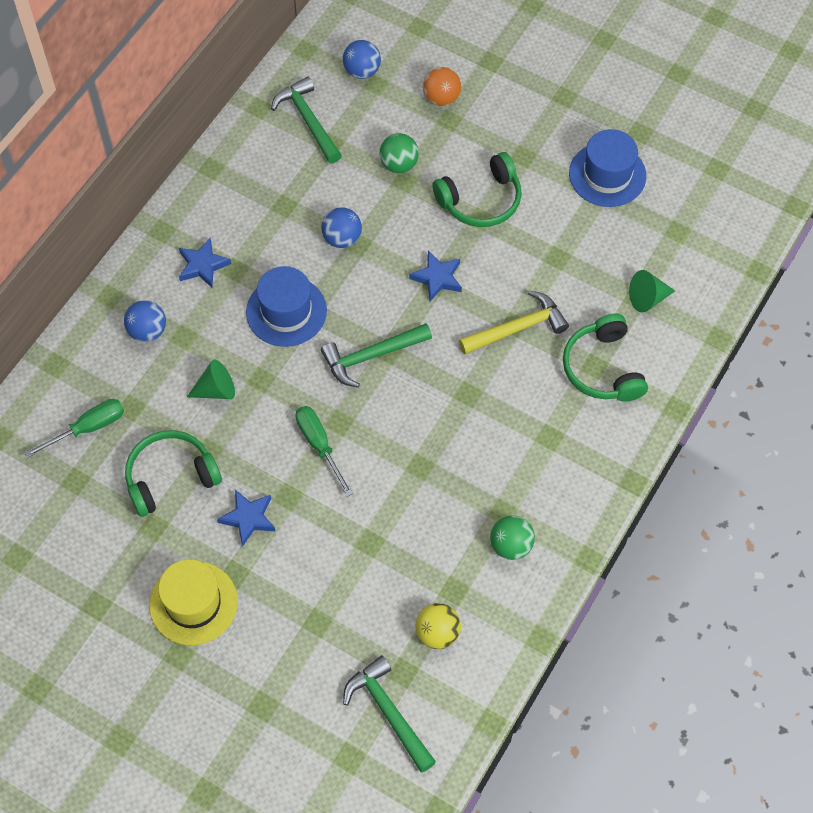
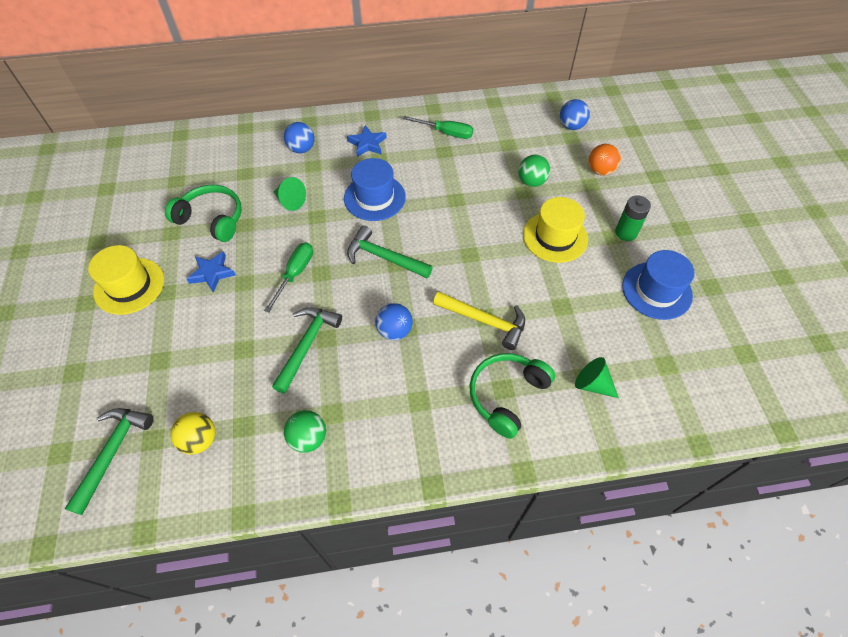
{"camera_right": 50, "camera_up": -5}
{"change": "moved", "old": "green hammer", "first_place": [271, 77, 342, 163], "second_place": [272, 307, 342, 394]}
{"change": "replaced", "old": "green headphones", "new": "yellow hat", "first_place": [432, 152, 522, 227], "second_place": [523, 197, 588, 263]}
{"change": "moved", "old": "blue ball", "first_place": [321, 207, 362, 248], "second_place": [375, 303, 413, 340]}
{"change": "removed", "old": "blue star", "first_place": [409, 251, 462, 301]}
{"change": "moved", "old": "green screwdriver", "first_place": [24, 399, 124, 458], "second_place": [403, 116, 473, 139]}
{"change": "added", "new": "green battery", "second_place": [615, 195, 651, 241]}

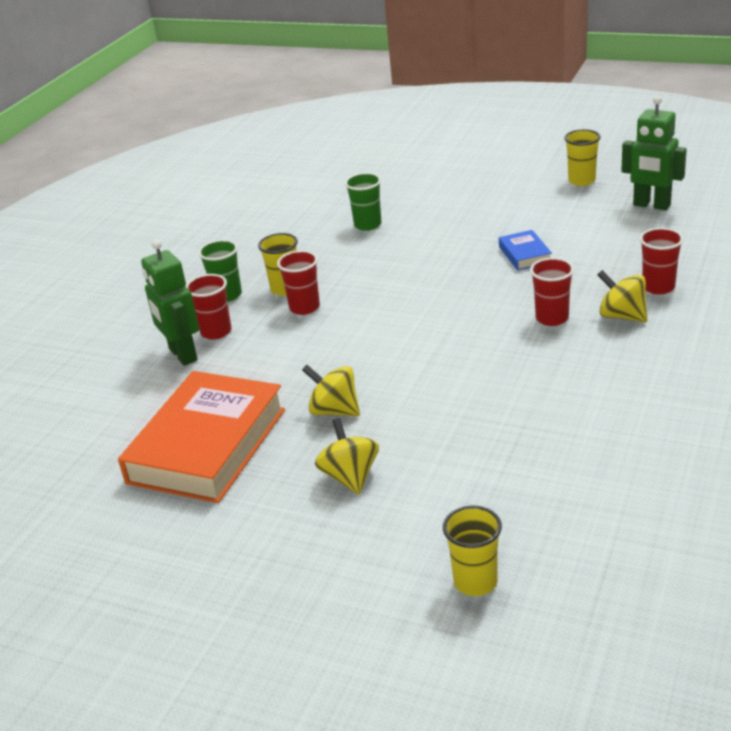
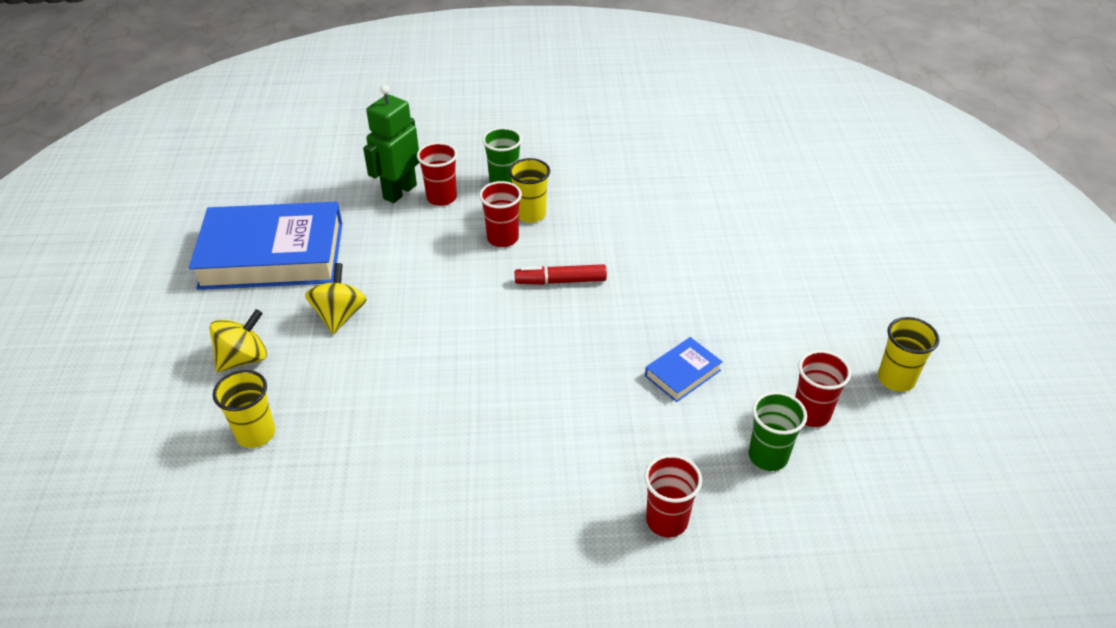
{"camera_right": 60, "camera_up": 10}
{"change": "removed", "old": "green robot", "first_place": [621, 96, 687, 210]}
{"change": "moved", "old": "green cup", "first_place": [345, 173, 381, 231], "second_place": [749, 392, 807, 471]}
{"change": "moved", "old": "red cup", "first_place": [530, 258, 574, 326], "second_place": [795, 350, 851, 427]}
{"change": "removed", "old": "yellow spinning top", "first_place": [597, 270, 647, 323]}
{"change": "recoloured", "old": "orange book", "new": "blue book", "first_place": [118, 371, 285, 503], "second_place": [189, 202, 343, 290]}
{"change": "moved", "old": "yellow cup", "first_place": [443, 506, 502, 596], "second_place": [213, 370, 276, 448]}
{"change": "added", "new": "red marker", "second_place": [515, 264, 607, 285]}

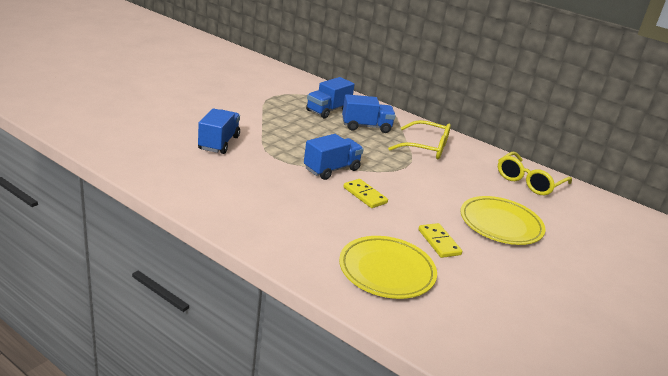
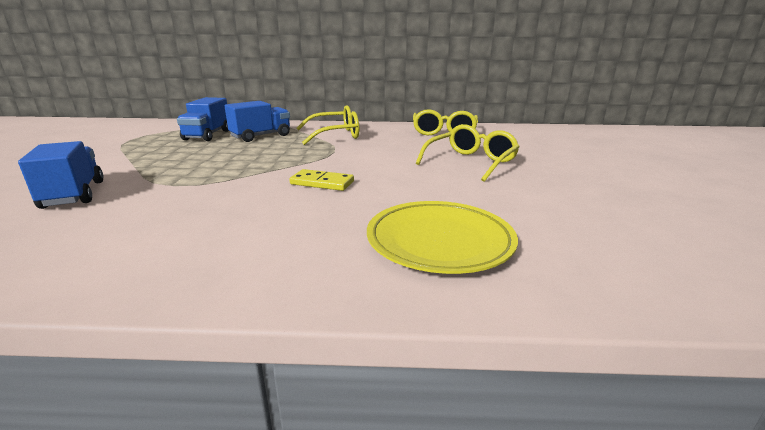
{"camera_right": -30, "camera_up": -5}
{"change": "removed", "old": "blue truck", "first_place": [304, 134, 364, 180]}
{"change": "replaced", "old": "yellow plate", "new": "yellow glasses", "first_place": [460, 196, 546, 245], "second_place": [416, 124, 520, 182]}
{"change": "removed", "old": "yellow domino", "first_place": [418, 223, 463, 258]}

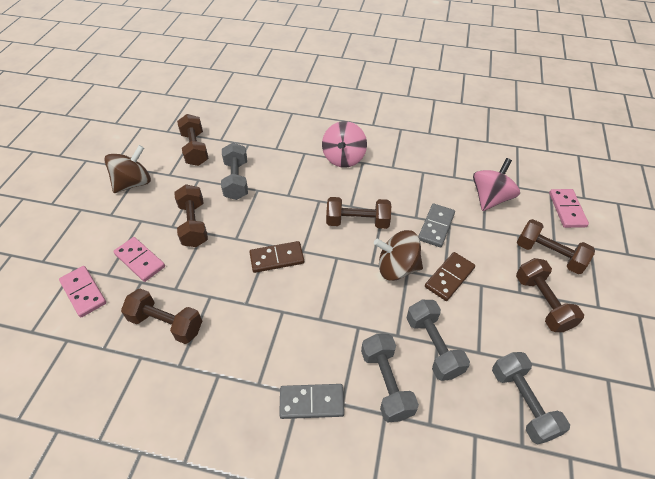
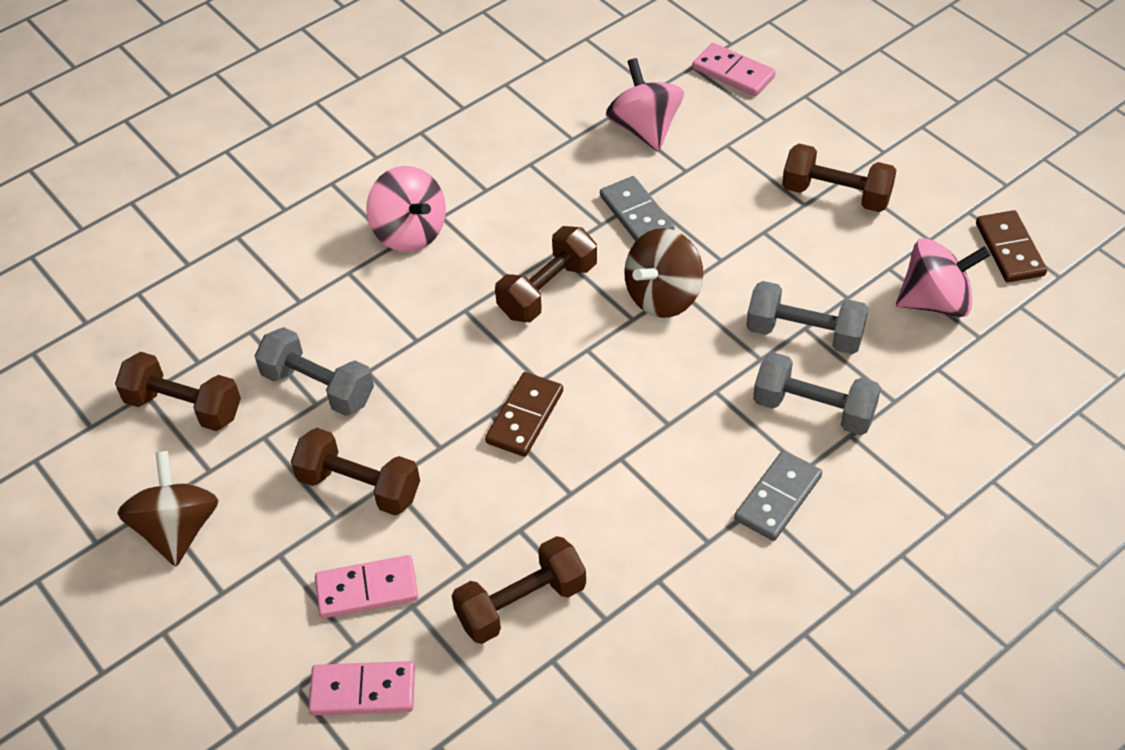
{"camera_right": -50, "camera_up": 0}
{"change": "removed", "old": "brown dumbbell", "first_place": [517, 219, 595, 274]}
{"change": "moved", "old": "brown domino", "first_place": [425, 252, 475, 301], "second_place": [976, 210, 1047, 283]}
{"change": "replaced", "old": "grey dumbbell", "new": "pink spinning top", "first_place": [492, 352, 570, 445], "second_place": [896, 238, 990, 317]}

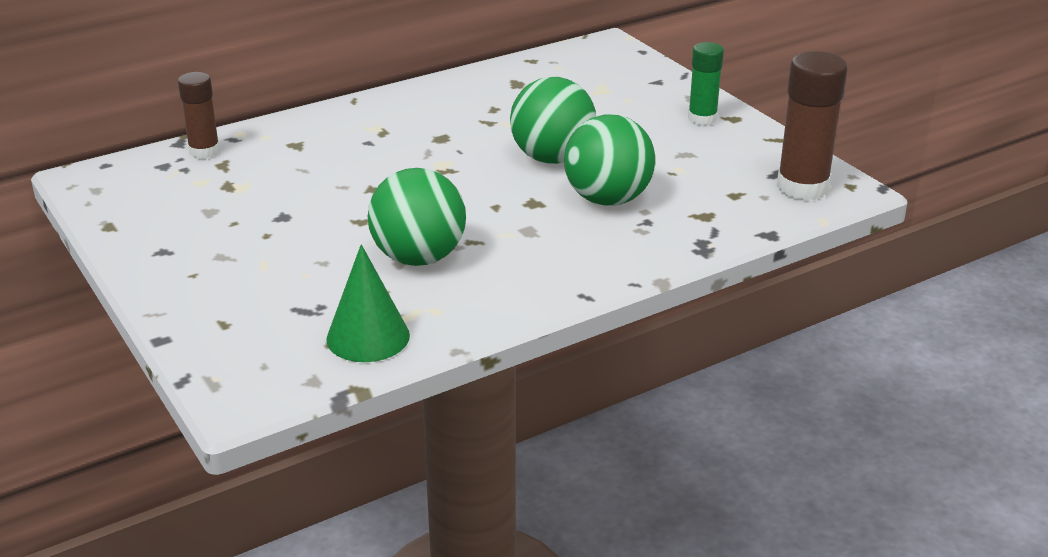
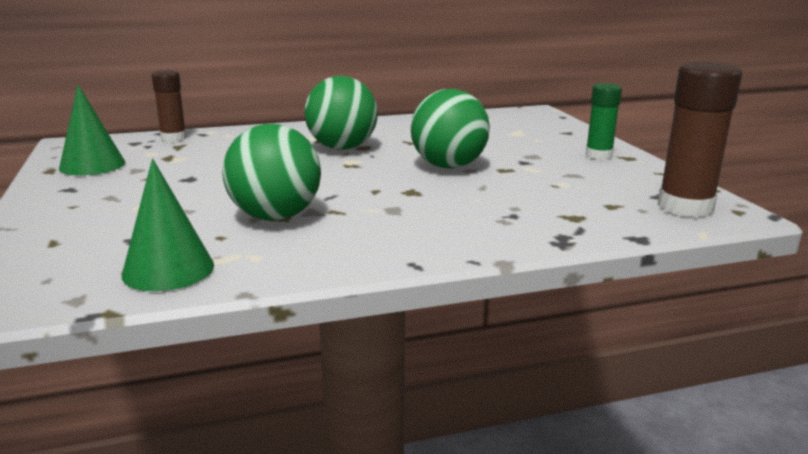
{"camera_right": 15, "camera_up": -10}
{"change": "moved", "old": "green ball", "first_place": [564, 114, 655, 206], "second_place": [305, 76, 378, 150]}
{"change": "added", "new": "green cone", "second_place": [59, 85, 125, 176]}

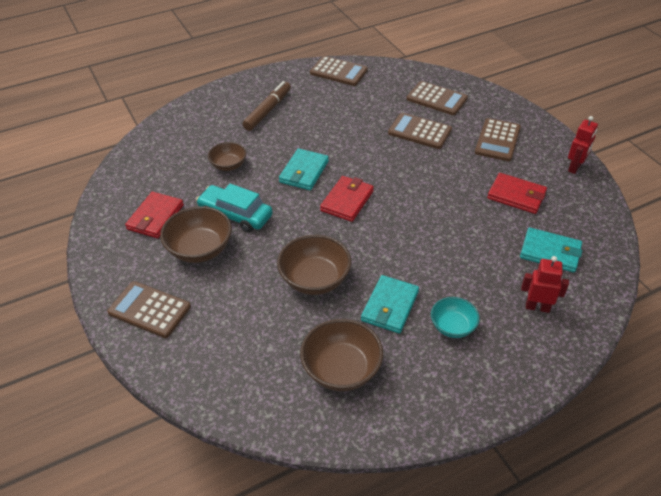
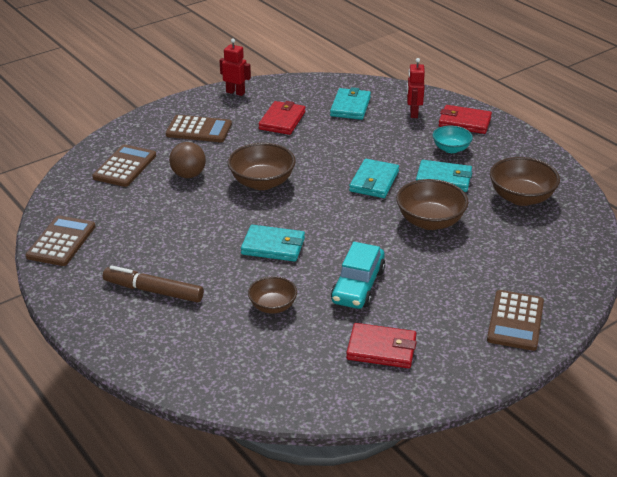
{"camera_right": -100, "camera_up": -10}
{"change": "replaced", "old": "brown calculator", "new": "brown ball", "first_place": [388, 113, 452, 149], "second_place": [169, 142, 206, 178]}
{"change": "moved", "old": "red wallet", "first_place": [320, 176, 374, 222], "second_place": [438, 105, 492, 134]}
{"change": "moved", "old": "brown bowl", "first_place": [160, 206, 232, 263], "second_place": [228, 143, 296, 190]}
{"change": "added", "new": "turquoise wallet", "second_place": [349, 159, 399, 198]}

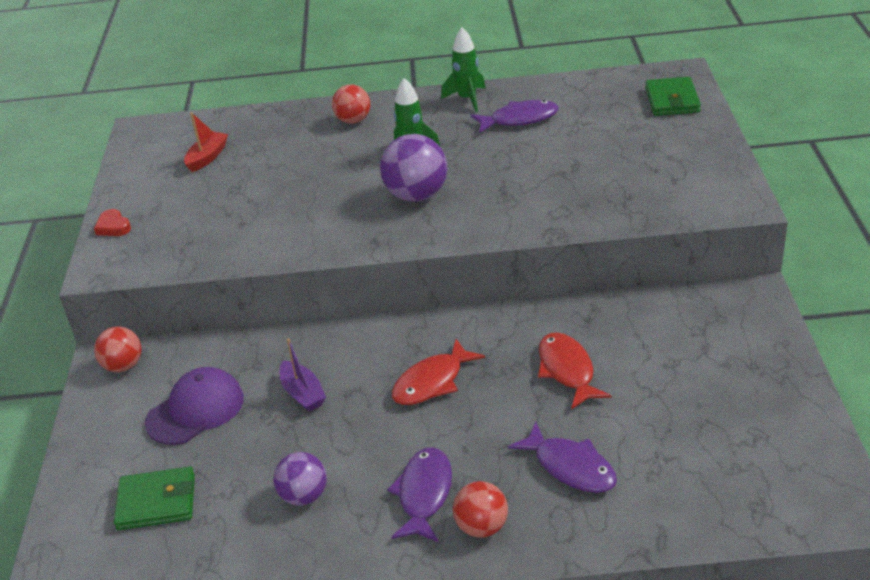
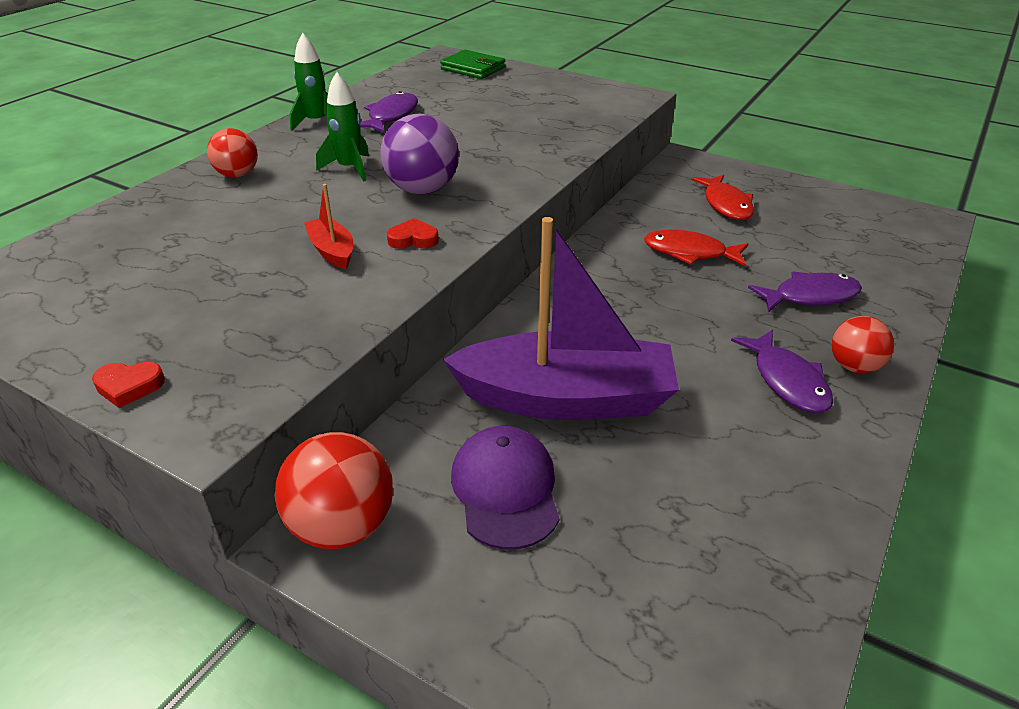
{"camera_right": -60, "camera_up": 0}
{"change": "moved", "old": "red boat", "first_place": [184, 112, 228, 172], "second_place": [304, 184, 353, 269]}
{"change": "resized", "old": "red ball", "first_place": [94, 327, 142, 372], "second_place": [275, 432, 393, 549], "factor": 1.56}
{"change": "resized", "old": "purple boat", "first_place": [280, 338, 326, 412], "second_place": [443, 217, 679, 420], "factor": 2.42}
{"change": "moved", "old": "red fish", "first_place": [392, 339, 485, 405], "second_place": [691, 175, 754, 220]}
{"change": "turned", "old": "purple fish", "first_place": [387, 447, 452, 542], "second_place": [731, 330, 834, 413], "degrees": -150}
{"change": "removed", "old": "purple ball", "first_place": [273, 452, 327, 506]}
{"change": "removed", "old": "green wallet", "first_place": [114, 466, 195, 530]}
{"change": "added", "new": "red heart", "second_place": [387, 218, 439, 249]}

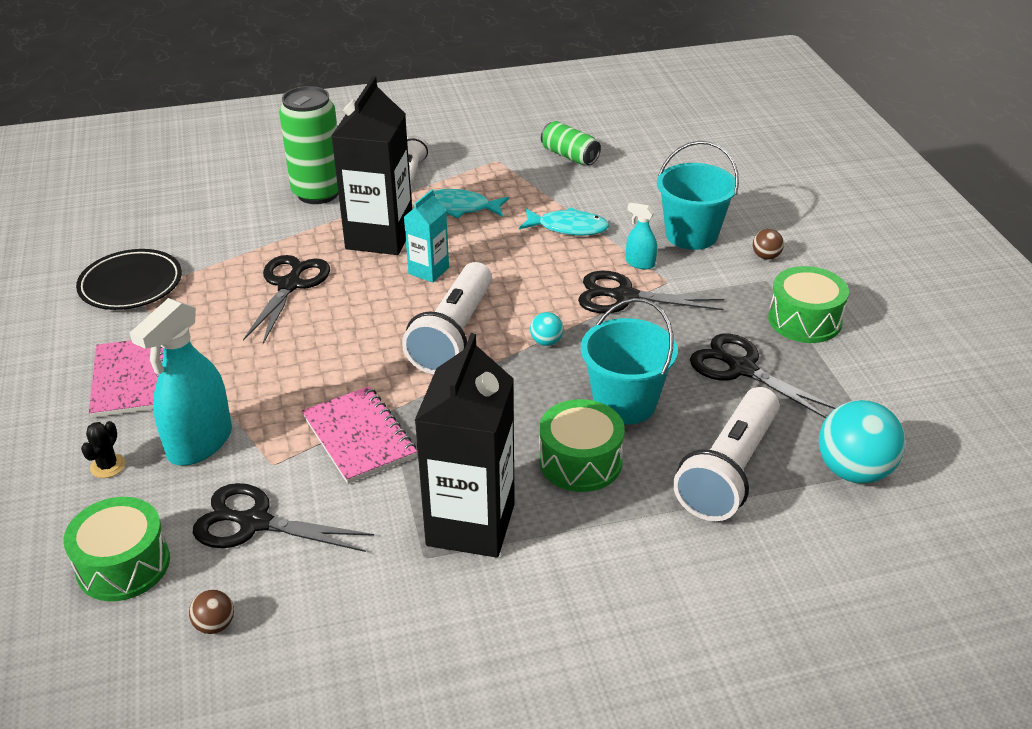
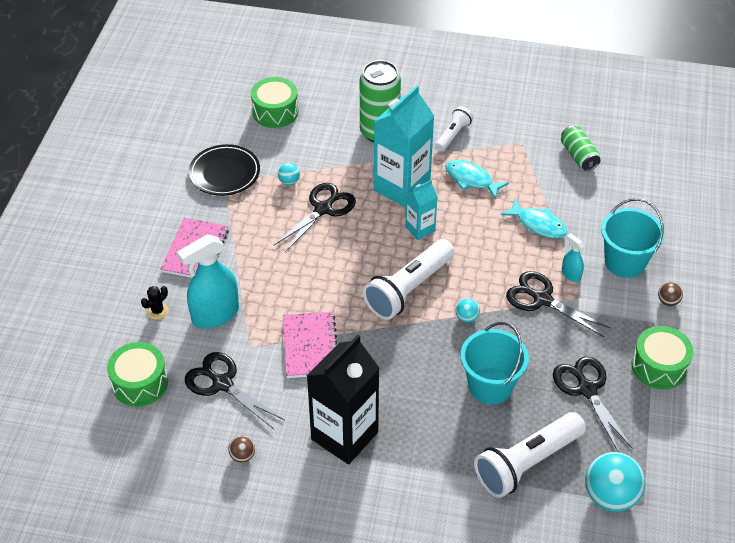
{"camera_right": 25, "camera_up": 10}
{"change": "recoloured", "old": "black carton", "new": "turquoise carton", "first_place": [332, 76, 412, 255], "second_place": [374, 86, 434, 208]}
{"change": "moved", "old": "green drum", "first_place": [539, 399, 625, 492], "second_place": [251, 77, 298, 128]}
{"change": "moved", "old": "brown ball", "first_place": [189, 589, 234, 634], "second_place": [228, 436, 255, 463]}
{"change": "added", "new": "turquoise ball", "second_place": [278, 163, 300, 185]}

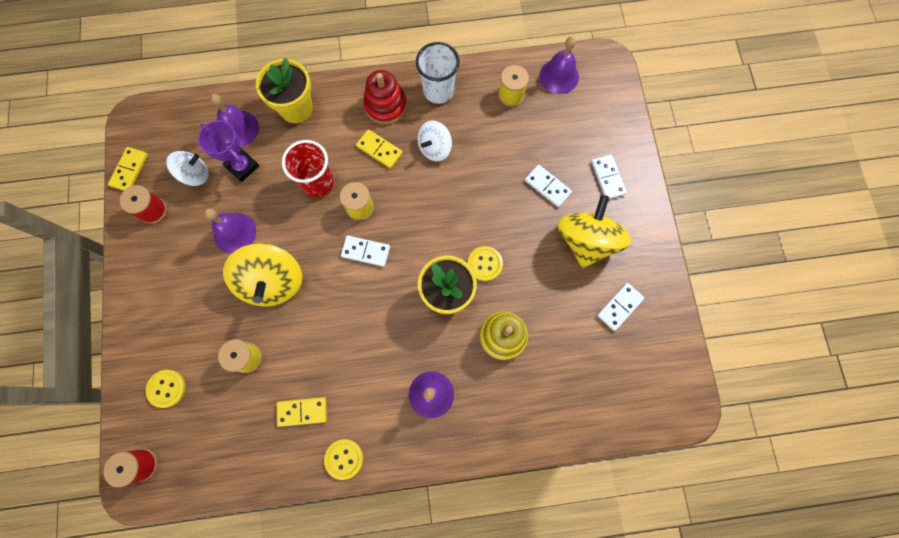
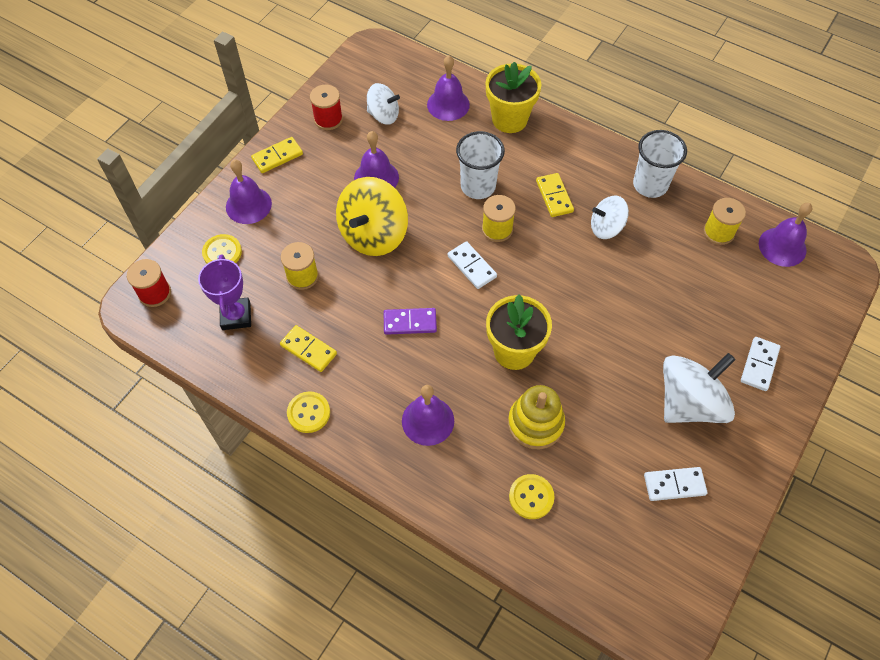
{"camera_right": 40, "camera_up": -15}
{"change": "removed", "old": "red stacking toy", "first_place": [363, 70, 407, 124]}
{"change": "moved", "old": "purple trophy", "first_place": [198, 120, 259, 182], "second_place": [198, 254, 251, 330]}
{"change": "recoloured", "old": "red cup", "new": "white cup", "first_place": [282, 140, 334, 197], "second_place": [456, 131, 505, 199]}
{"change": "moved", "old": "yellow domino", "first_place": [108, 147, 148, 191], "second_place": [251, 137, 303, 173]}
{"change": "removed", "old": "white domino", "first_place": [525, 165, 572, 207]}
{"change": "recoloured", "old": "yellow spinning top", "new": "white spinning top", "first_place": [557, 195, 631, 268], "second_place": [663, 353, 736, 423]}
{"change": "moved", "old": "yellow button", "first_place": [468, 246, 503, 281], "second_place": [509, 474, 554, 519]}
{"change": "added", "new": "purple bell", "second_place": [226, 159, 272, 224]}
{"change": "added", "new": "purple domino", "second_place": [384, 308, 437, 335]}

